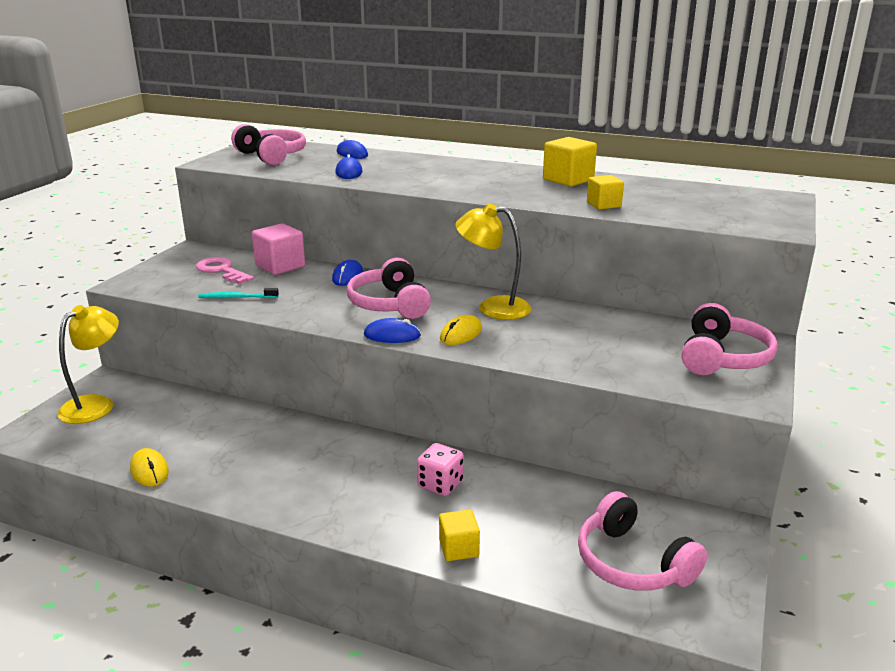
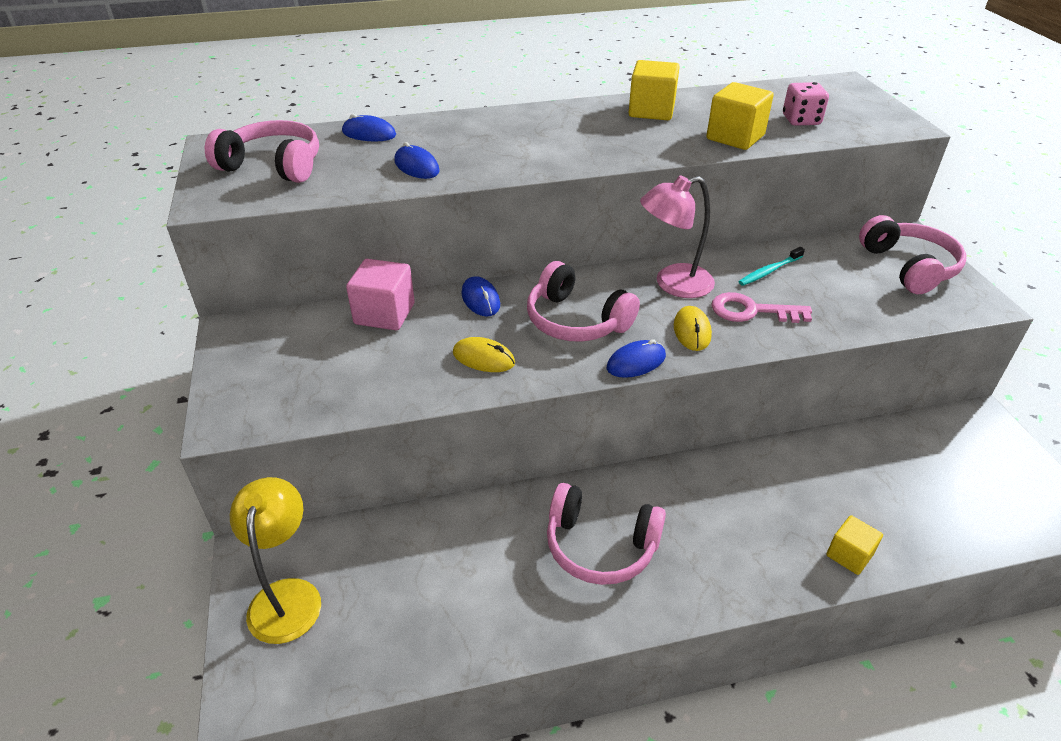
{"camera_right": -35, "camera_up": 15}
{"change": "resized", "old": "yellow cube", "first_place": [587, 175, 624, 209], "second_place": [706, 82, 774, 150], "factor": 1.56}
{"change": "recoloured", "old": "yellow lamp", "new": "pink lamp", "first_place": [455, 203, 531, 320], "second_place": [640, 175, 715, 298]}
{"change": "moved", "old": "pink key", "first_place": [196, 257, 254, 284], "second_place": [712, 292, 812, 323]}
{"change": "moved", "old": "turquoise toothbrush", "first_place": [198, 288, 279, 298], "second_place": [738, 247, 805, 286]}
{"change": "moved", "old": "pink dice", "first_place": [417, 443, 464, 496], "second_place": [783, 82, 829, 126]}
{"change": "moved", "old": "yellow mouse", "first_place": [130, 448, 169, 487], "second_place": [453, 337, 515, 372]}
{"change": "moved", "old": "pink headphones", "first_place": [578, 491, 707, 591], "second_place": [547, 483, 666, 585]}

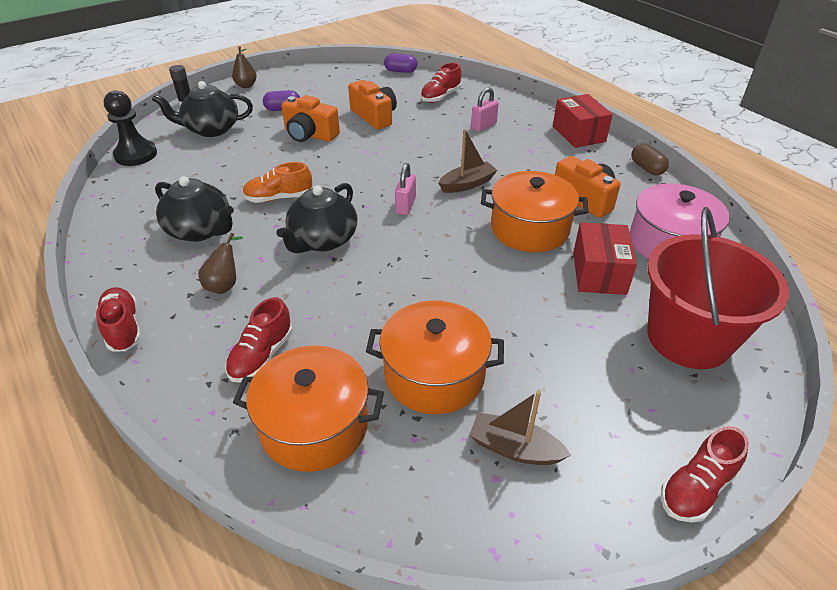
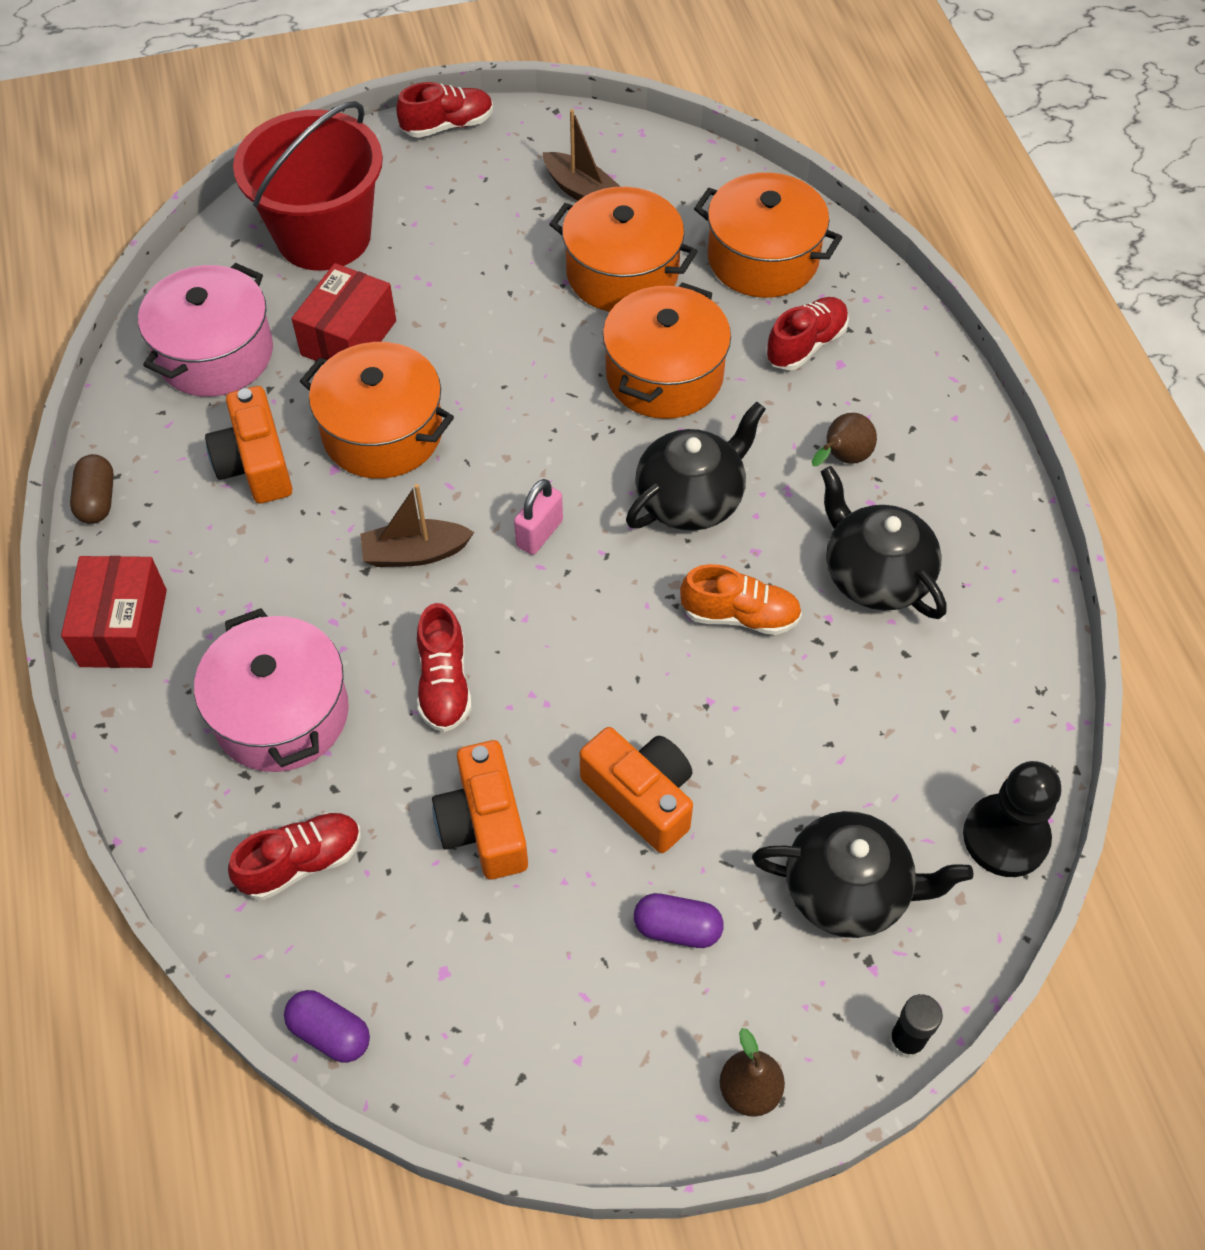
{"camera_right": -160, "camera_up": 15}
{"change": "replaced", "old": "pink padlock", "new": "pink pot", "first_place": [471, 88, 499, 132], "second_place": [194, 608, 349, 772]}
{"change": "moved", "old": "red shoe", "first_place": [96, 287, 141, 351], "second_place": [417, 603, 472, 732]}
{"change": "added", "new": "orange pot", "second_place": [603, 282, 731, 419]}

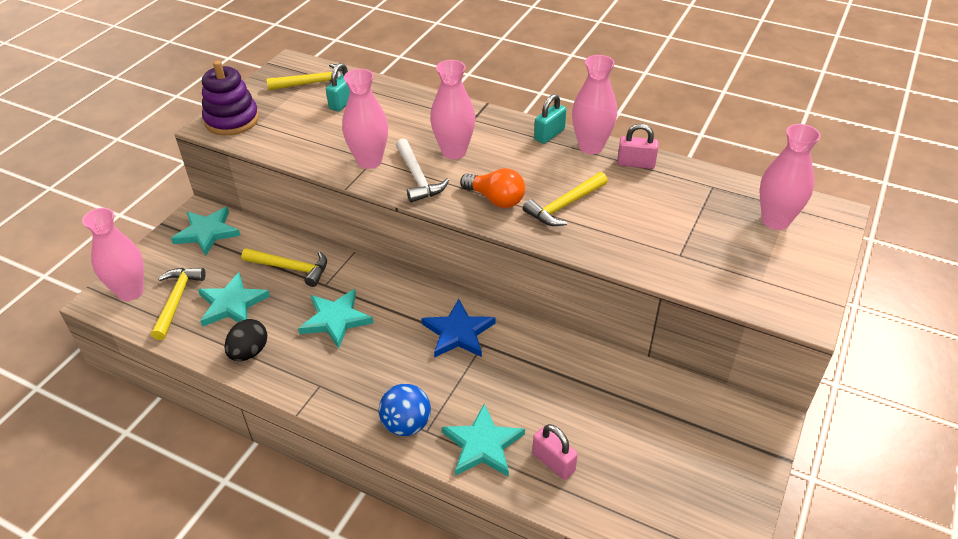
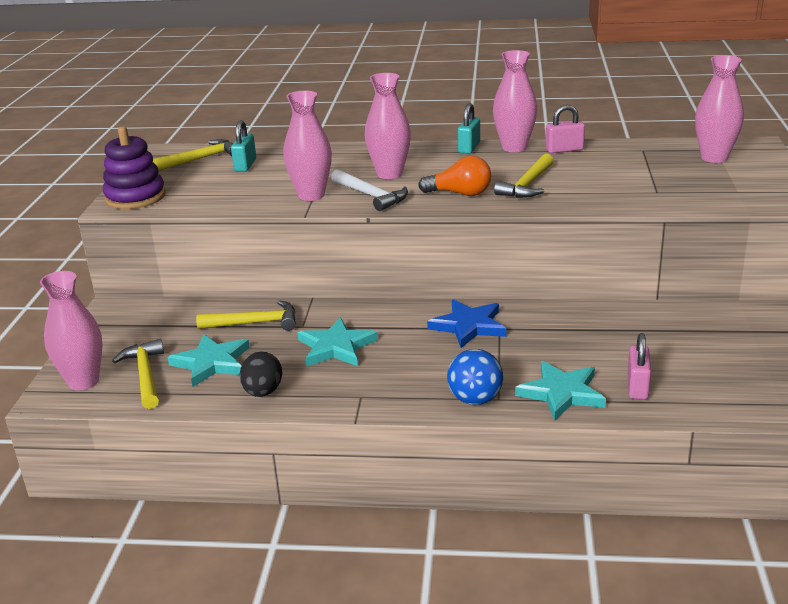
{"camera_right": -20, "camera_up": -15}
{"change": "removed", "old": "turquoise star", "first_place": [171, 207, 241, 256]}
{"change": "turned", "old": "pink padlock", "first_place": [532, 424, 578, 480], "second_place": [627, 333, 651, 400], "degrees": 75}

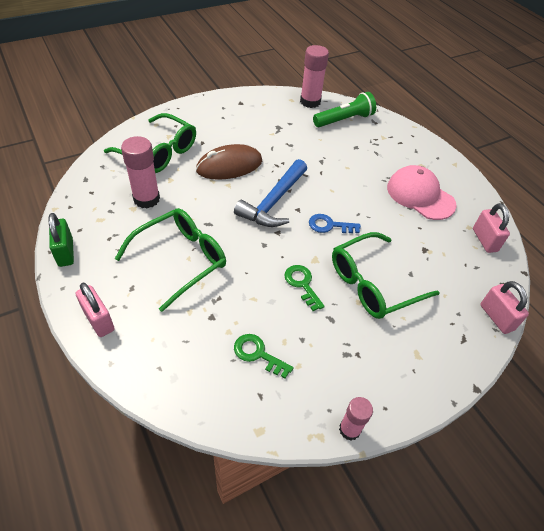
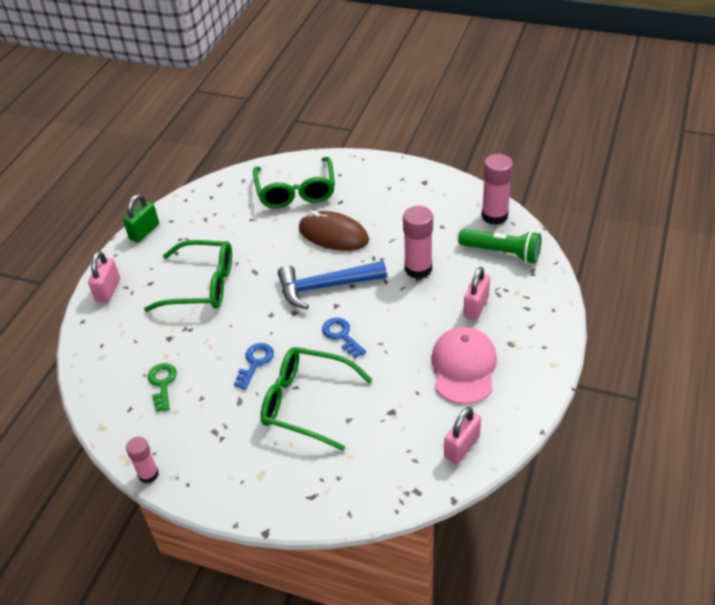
{"camera_right": 55, "camera_up": -5}
{"change": "moved", "old": "pink glue stick", "first_place": [121, 136, 160, 209], "second_place": [403, 206, 433, 279]}
{"change": "recoloured", "old": "green key", "new": "blue key", "first_place": [284, 265, 325, 311], "second_place": [234, 343, 274, 390]}
{"change": "moved", "old": "pink padlock", "first_place": [480, 281, 529, 334], "second_place": [463, 267, 490, 320]}

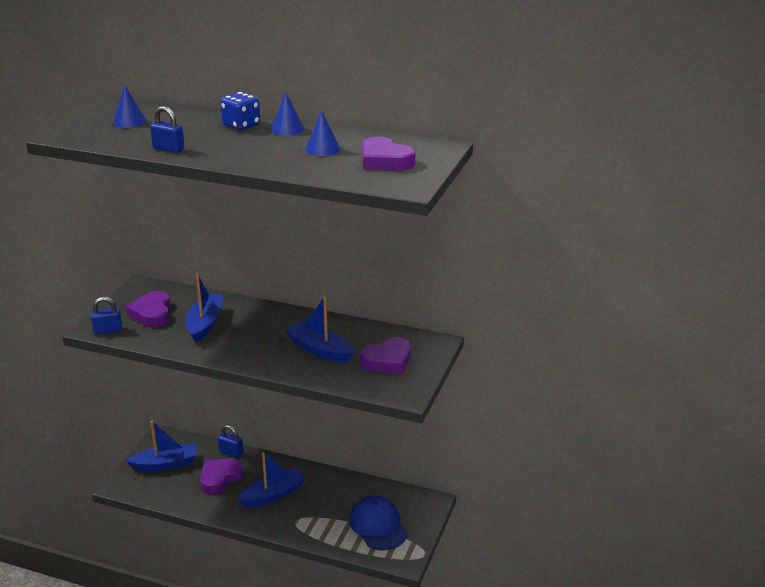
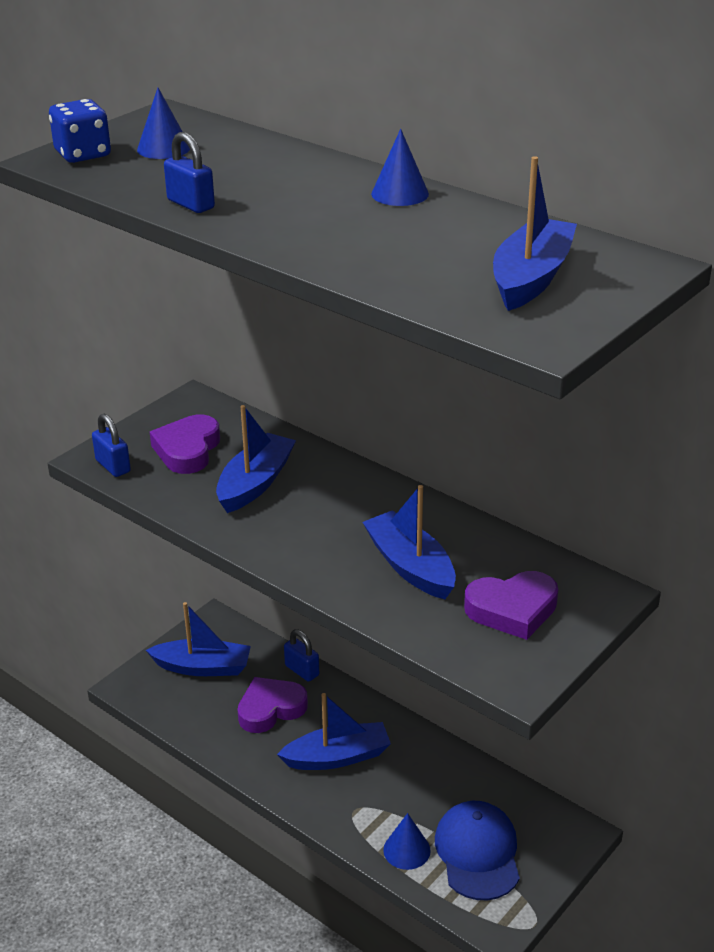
{"camera_right": 20, "camera_up": 5}
{"change": "moved", "old": "blue dice", "first_place": [220, 92, 260, 130], "second_place": [49, 99, 111, 163]}
{"change": "moved", "old": "blue cone", "first_place": [305, 110, 340, 156], "second_place": [383, 813, 431, 870]}
{"change": "replaced", "old": "purple heart", "new": "blue boat", "first_place": [362, 137, 416, 171], "second_place": [493, 156, 577, 311]}
{"change": "turned", "old": "blue padlock", "first_place": [91, 297, 122, 334], "second_place": [92, 414, 131, 477], "degrees": 45}

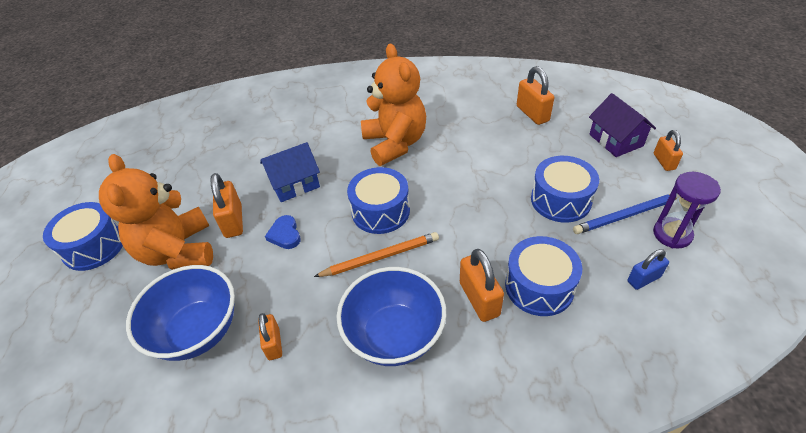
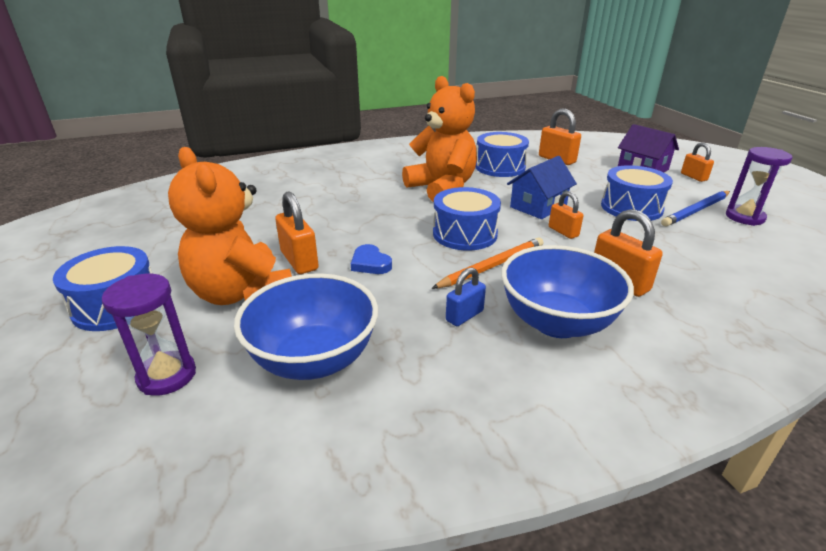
{"camera_right": -20, "camera_up": -15}
{"change": "moved", "old": "blue house", "first_place": [260, 142, 320, 202], "second_place": [507, 156, 577, 219]}
{"change": "moved", "old": "blue drum", "first_place": [505, 236, 582, 316], "second_place": [476, 132, 529, 177]}
{"change": "moved", "old": "blue padlock", "first_place": [627, 249, 669, 290], "second_place": [446, 267, 486, 326]}
{"change": "moved", "old": "orange padlock", "first_place": [258, 313, 282, 360], "second_place": [549, 191, 583, 239]}
{"change": "added", "new": "purple hourglass", "second_place": [102, 274, 196, 396]}

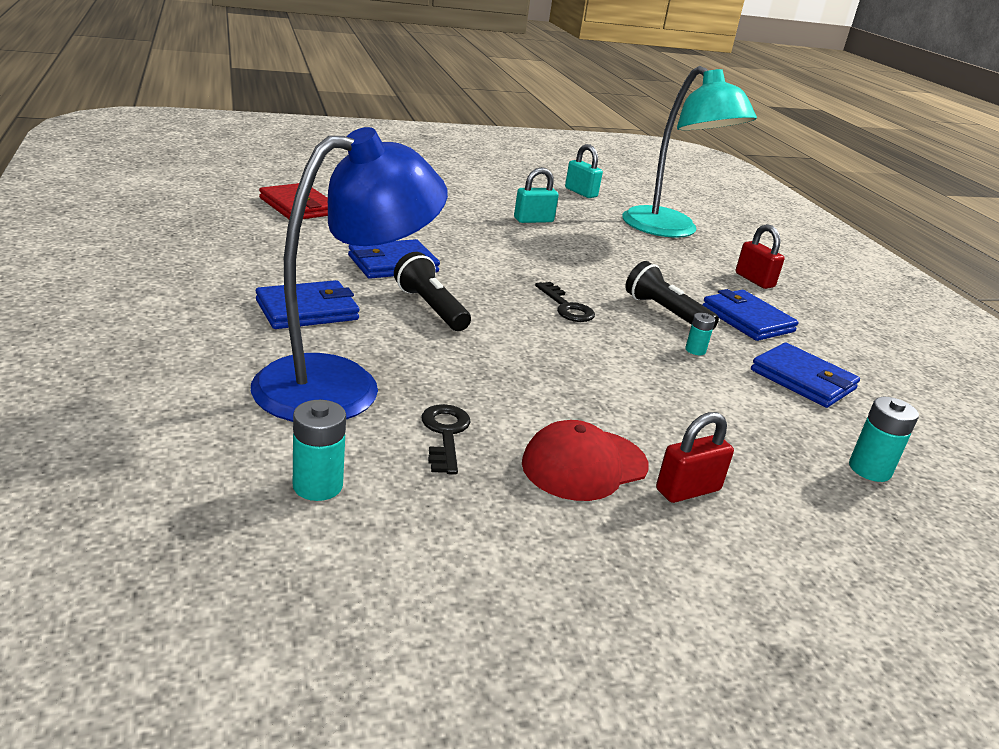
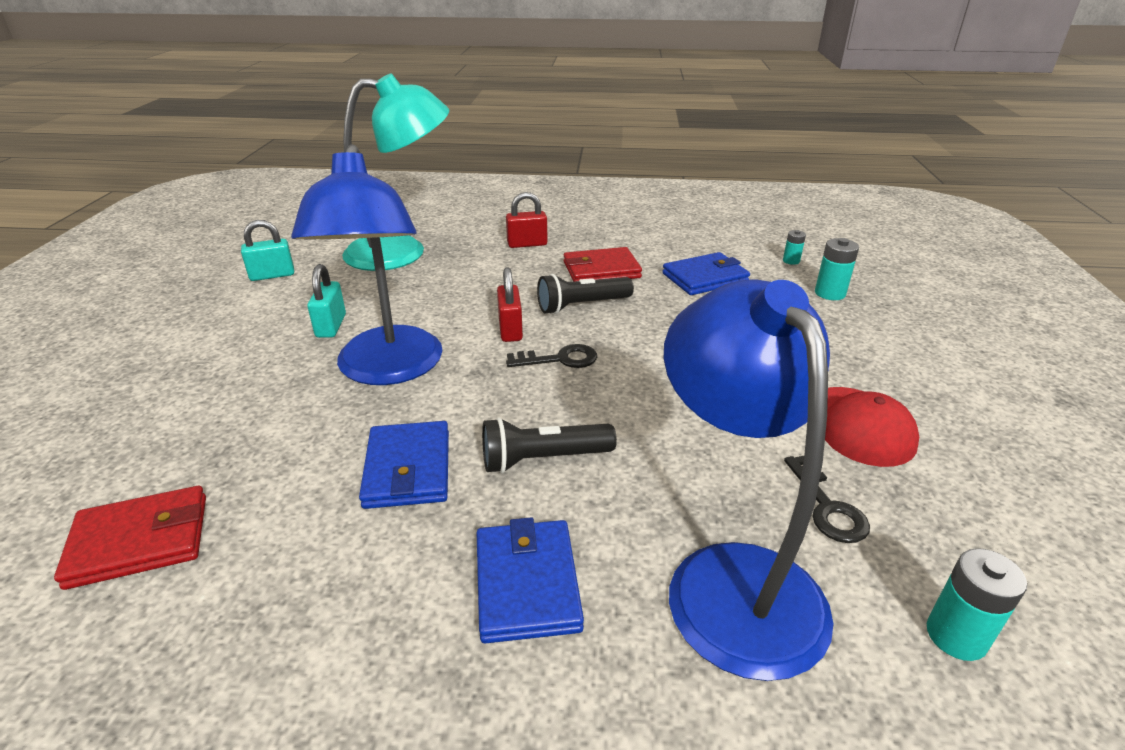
{"camera_right": -65, "camera_up": 5}
{"change": "recoloured", "old": "blue wallet", "new": "red wallet", "first_place": [702, 289, 799, 341], "second_place": [564, 247, 642, 282]}
{"change": "moved", "old": "turquoise battery", "first_place": [685, 313, 715, 355], "second_place": [783, 230, 806, 265]}
{"change": "turned", "old": "black key", "first_place": [422, 404, 471, 475], "second_place": [784, 456, 870, 543], "degrees": -120}
{"change": "moved", "old": "red padlock", "first_place": [656, 412, 734, 503], "second_place": [497, 267, 523, 342]}
{"change": "added", "new": "blue lamp", "second_place": [291, 144, 442, 385]}

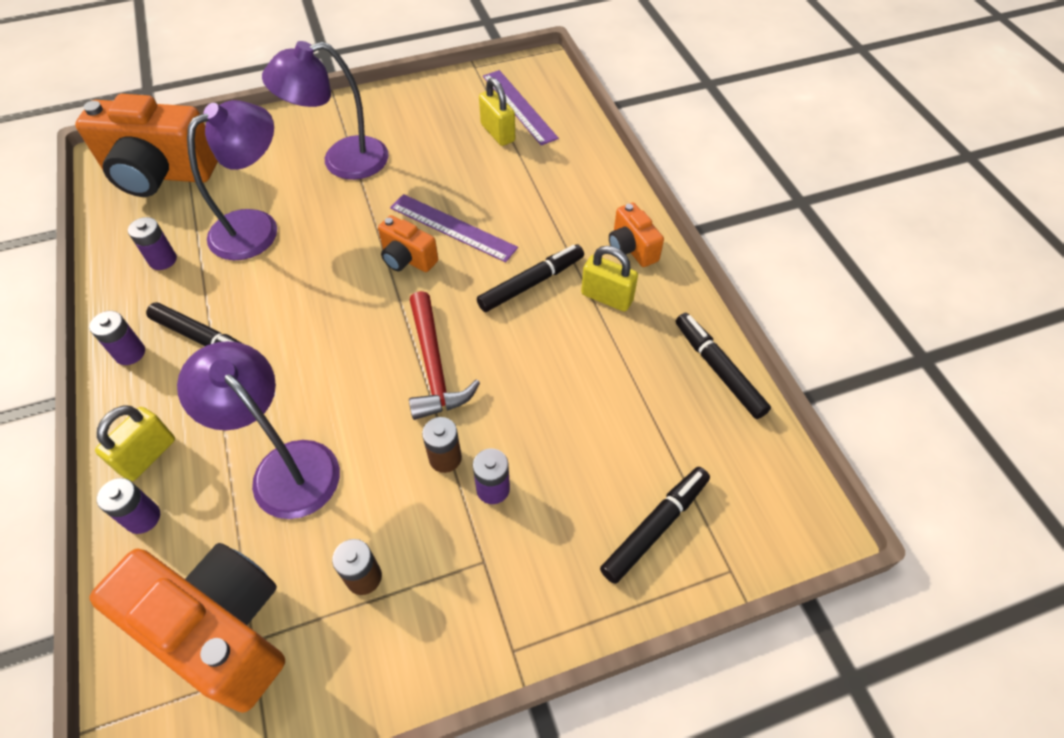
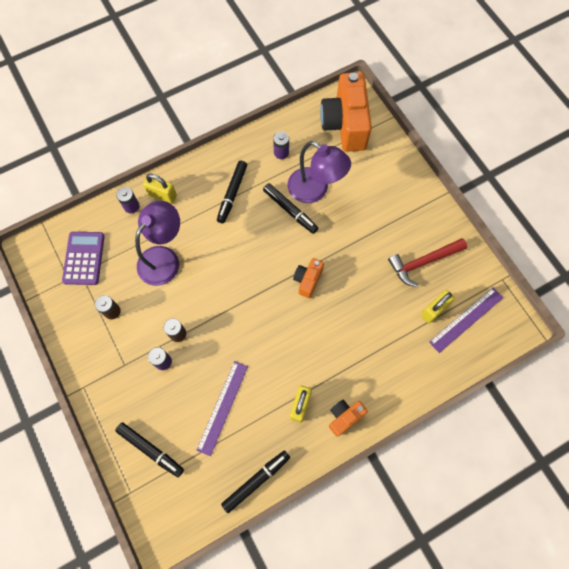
{"camera_right": 80, "camera_up": 15}
{"change": "removed", "old": "purple lamp", "first_place": [262, 41, 389, 180]}
{"change": "moved", "old": "purple ruler", "first_place": [390, 194, 518, 262], "second_place": [196, 361, 248, 456]}
{"change": "moved", "old": "black marker", "first_place": [477, 244, 584, 312], "second_place": [263, 183, 318, 234]}
{"change": "moved", "old": "red hammer", "first_place": [409, 291, 480, 420], "second_place": [388, 238, 467, 287]}
{"change": "removed", "old": "purple battery", "first_place": [89, 311, 145, 365]}
{"change": "replaced", "old": "orange camera", "new": "purple calculator", "first_place": [89, 543, 285, 713], "second_place": [62, 232, 105, 285]}

